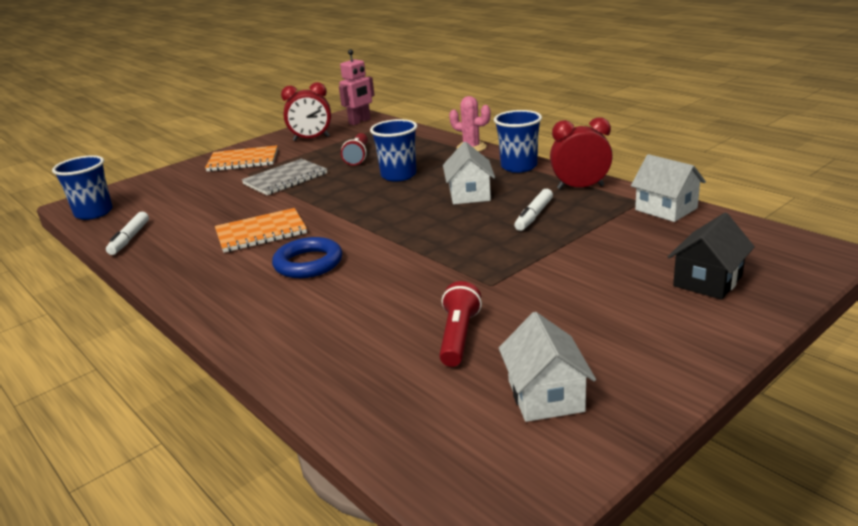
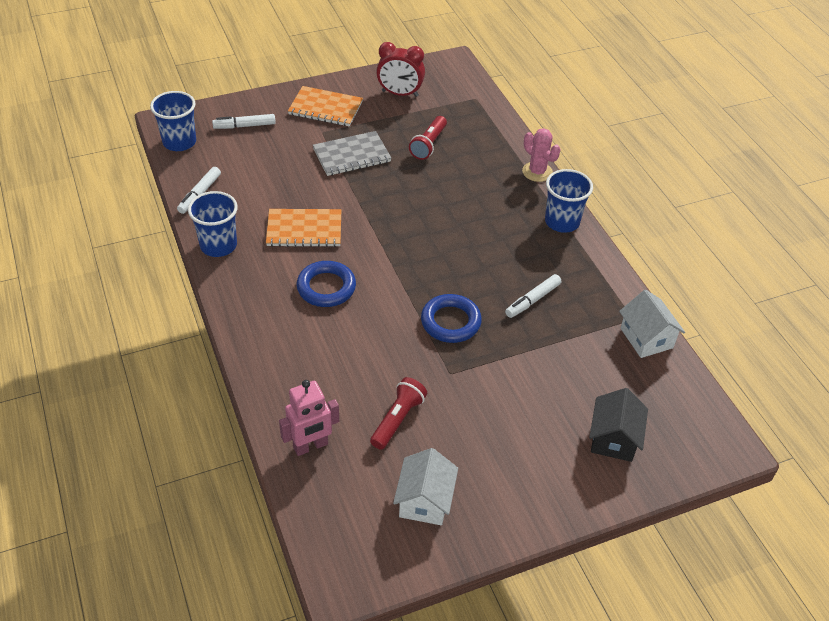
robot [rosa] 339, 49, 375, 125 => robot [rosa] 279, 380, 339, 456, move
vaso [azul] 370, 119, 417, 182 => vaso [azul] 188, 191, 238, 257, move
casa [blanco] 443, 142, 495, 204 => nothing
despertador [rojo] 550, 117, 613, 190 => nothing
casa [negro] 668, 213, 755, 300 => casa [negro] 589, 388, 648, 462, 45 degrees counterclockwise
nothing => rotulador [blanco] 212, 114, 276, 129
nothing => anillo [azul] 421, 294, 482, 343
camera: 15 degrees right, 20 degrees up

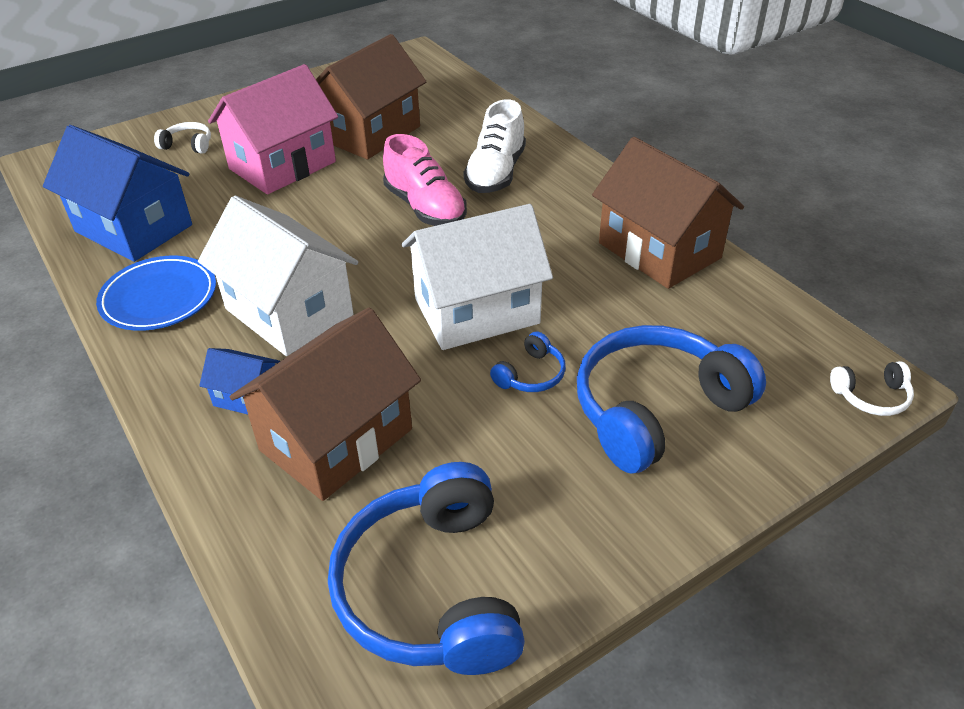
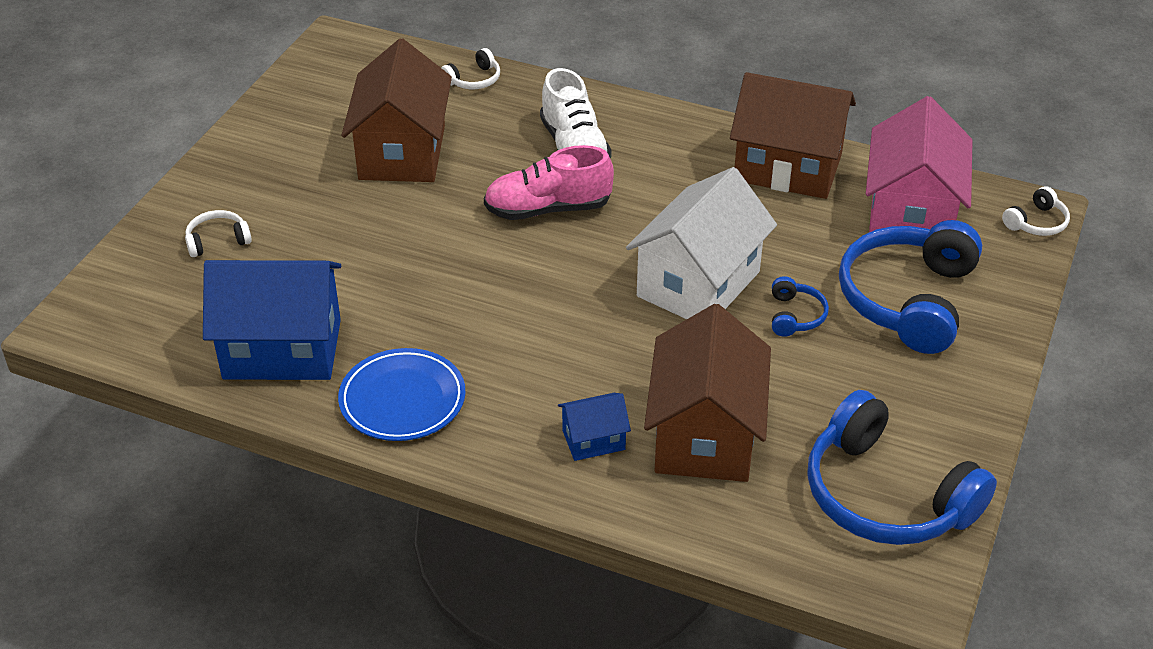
casa [blanco] 198, 196, 358, 356 => nothing
casa [rosa] 208, 64, 338, 195 => casa [rosa] 866, 96, 973, 232, move
zapato [rosa] 383, 134, 467, 226 => zapato [rosa] 484, 145, 614, 220, 150 degrees clockwise
nothing => auriculares [blanco] 441, 48, 500, 89
camera: 35 degrees left, 0 degrees up

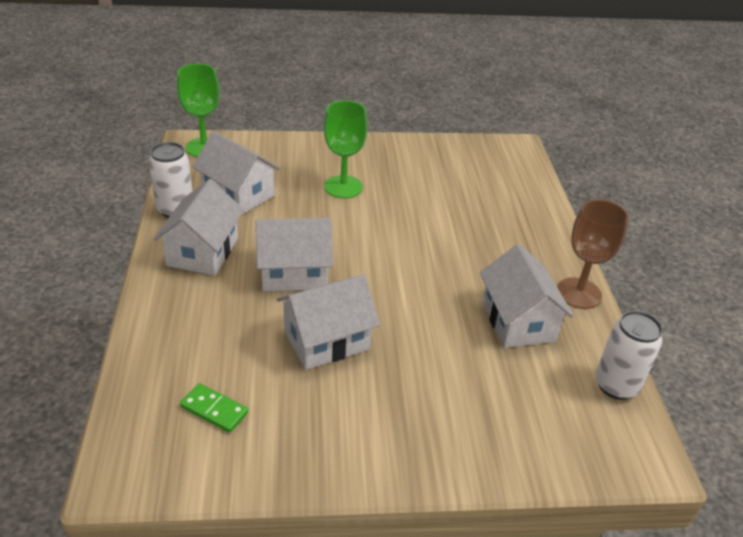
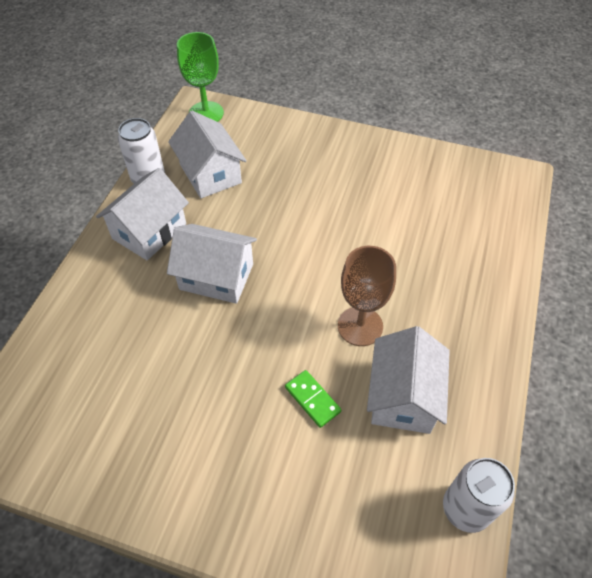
ficha de dominó [verde] 180, 383, 248, 433 => ficha de dominó [verde] 285, 370, 341, 428, move
casa [blanco] 276, 274, 380, 370 => nothing
copa [verde] 324, 100, 367, 198 => nothing
copa [marrón] 557, 199, 629, 309 => copa [marrón] 338, 246, 396, 346, move
camera: 25 degrees right, 15 degrees up

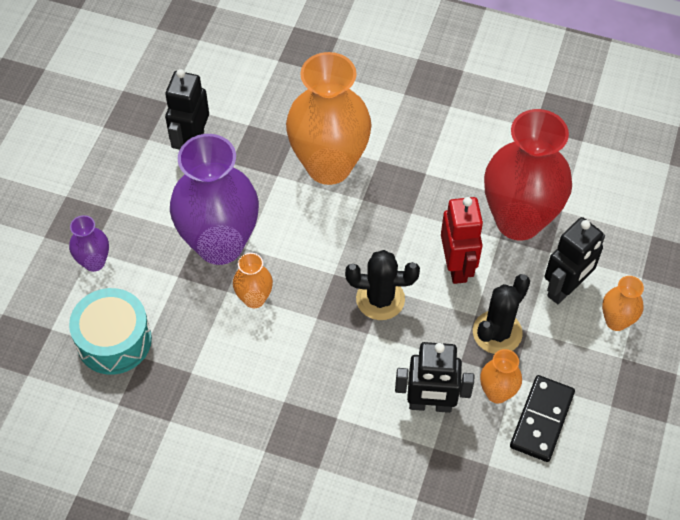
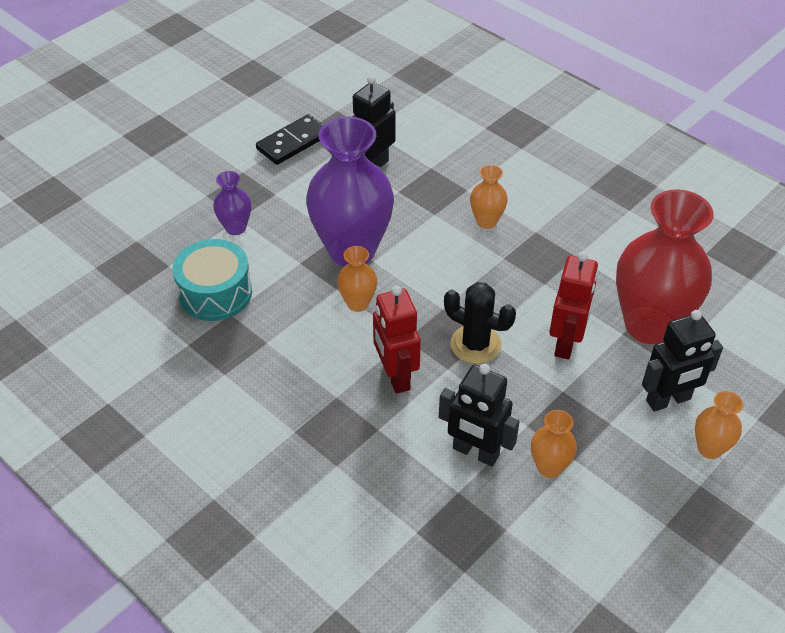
florero [naranja] 286, 52, 372, 185 => florero [naranja] 470, 165, 508, 229, x0.45
cactus [negro] 473, 274, 530, 354 => nothing
ficha de dominó [negro] 510, 375, 575, 462 => ficha de dominó [negro] 256, 114, 323, 165, move
nothing => robot [rojo] 373, 286, 421, 394
camera: 25 degrees right, 10 degrees down

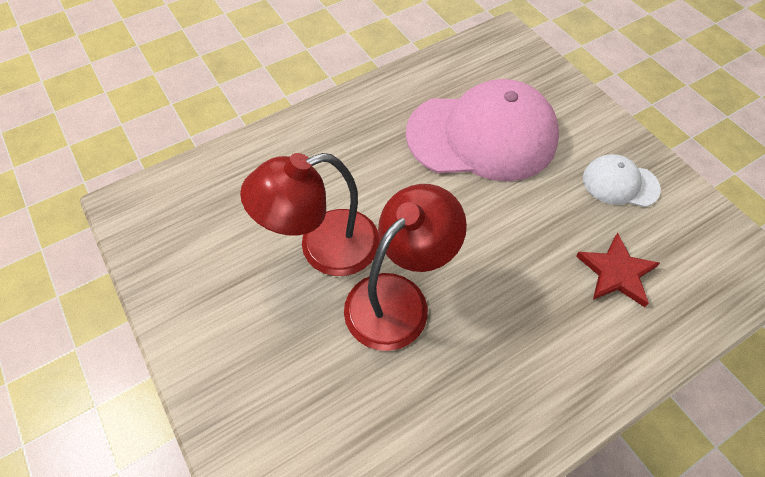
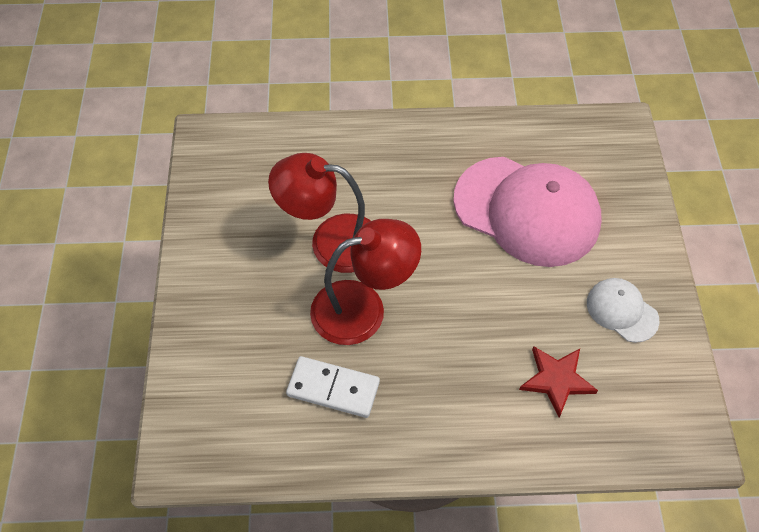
nothing => ficha de dominó [blanco] 286, 356, 380, 418
camera: 30 degrees right, 0 degrees up

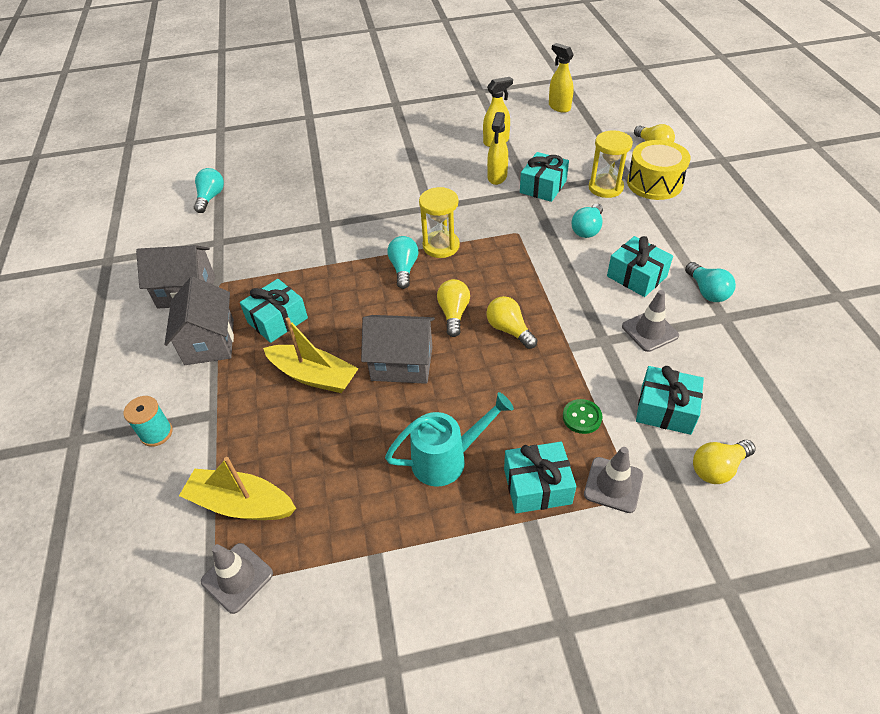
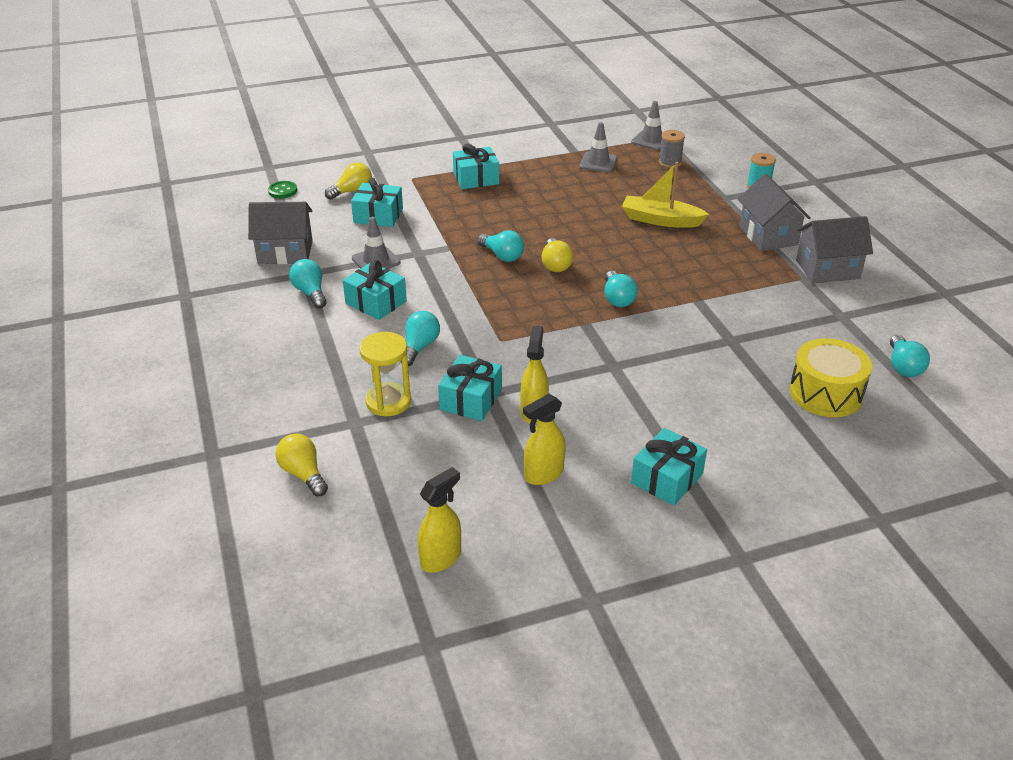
barco [amarillo] 179, 457, 296, 520 => carrete [gris] 659, 130, 685, 168
regalo [turquesa] 240, 279, 308, 343 => regalo [turquesa] 631, 428, 707, 506, move
casa [gris] 361, 315, 435, 384 => casa [gris] 248, 202, 313, 264, move
regadera [turquesa] 385, 392, 514, 487 => nothing
reloj de arena [amarillo] 419, 187, 460, 258 => nothing
bombilla [amarillo] 486, 296, 537, 349 => bombilla [turquesa] 477, 230, 524, 262
pulverizador [amarillo] 549, 43, 574, 113 => pulverizador [amarillo] 418, 467, 461, 573, 90 degrees counterclockwise
botón [verde] 563, 399, 602, 434 => botón [verde] 268, 181, 297, 198, move
cono de tráfico [gris] 584, 447, 643, 513 => cono de tráfico [gris] 580, 122, 617, 172, move
tambor [amarillo] 627, 140, 691, 200 => tambor [amarillo] 789, 338, 872, 417, move
camera: 170 degrees right, 10 degrees down

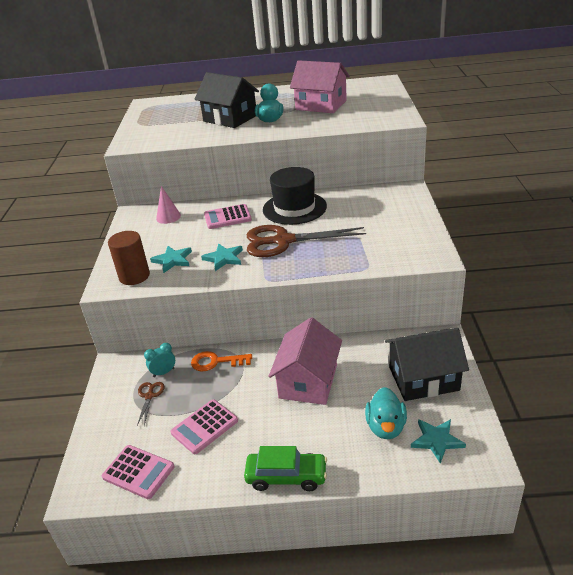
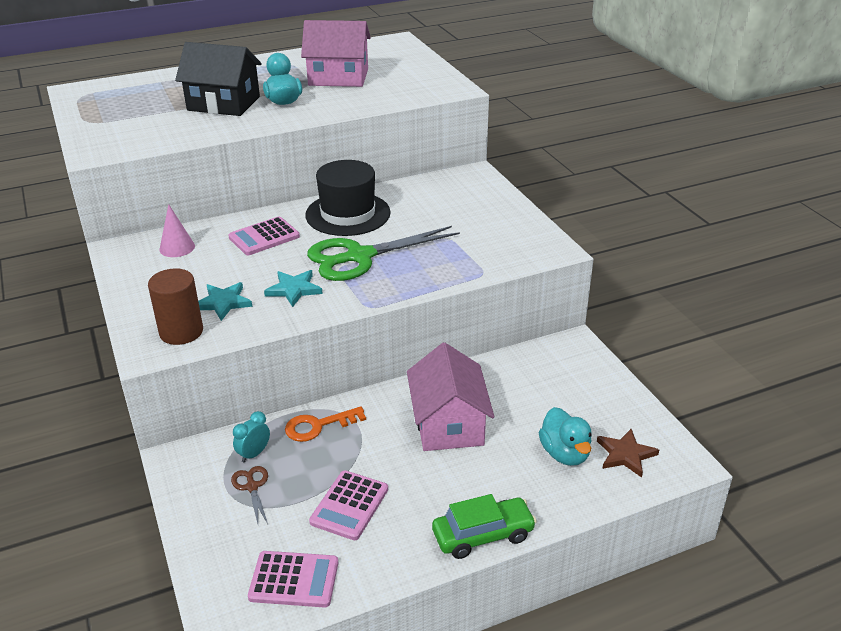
tijeras [marrón] 247, 225, 366, 257 => tijeras [verde] 307, 226, 460, 281
casa [negro] 385, 328, 469, 401 => nothing
estrella [turquesa] 411, 419, 466, 464 => estrella [marrón] 597, 429, 659, 478
camera: 25 degrees left, 0 degrees up

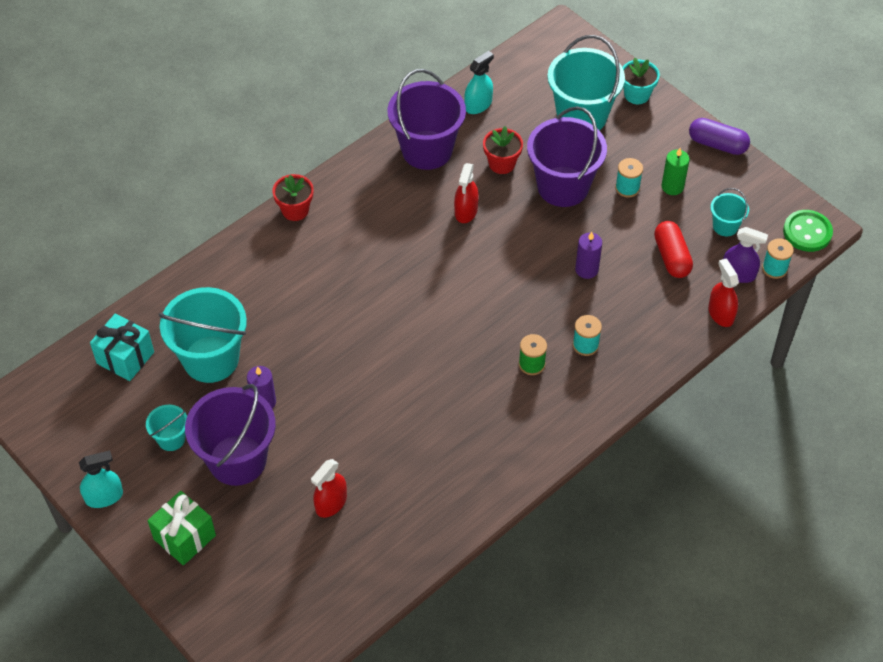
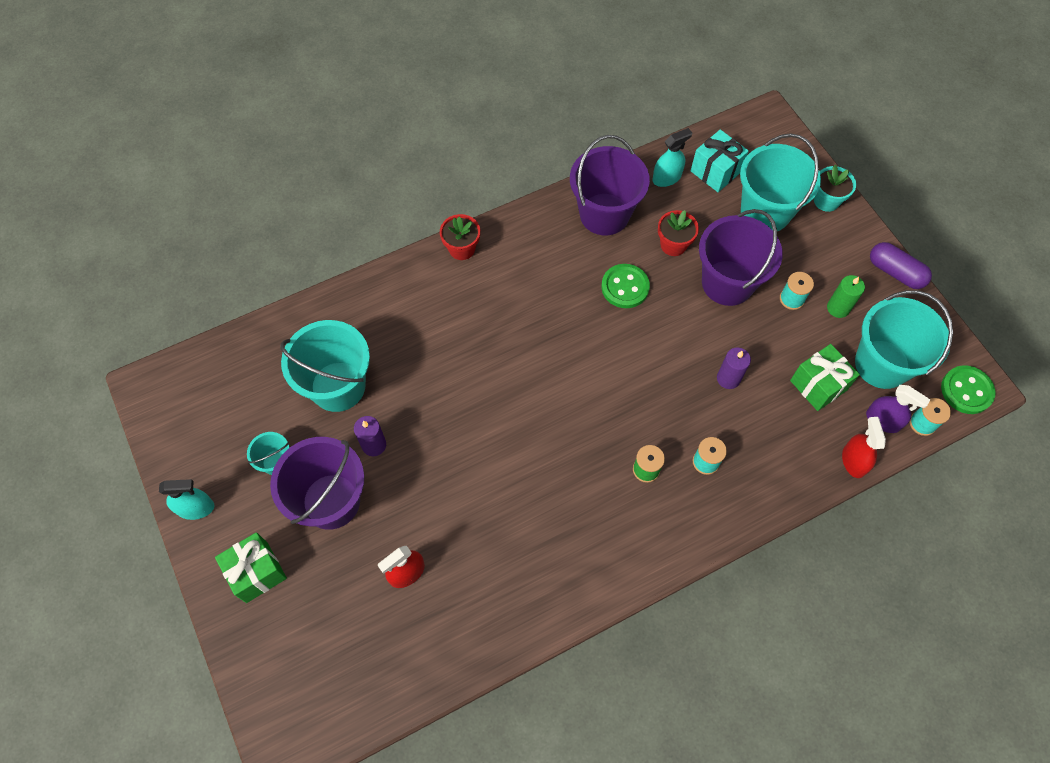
regalo [turquesa] 90, 313, 154, 381 => regalo [turquesa] 691, 129, 749, 192, move
pulverizador [rojo] 454, 163, 479, 223 => botón [verde] 601, 264, 650, 308
cápsula [rojo] 654, 221, 693, 278 => regalo [verde] 790, 344, 860, 411
balde [turquesa] 710, 188, 749, 236 => balde [turquesa] 855, 290, 953, 389, x2.08
camera: 15 degrees right, 10 degrees up

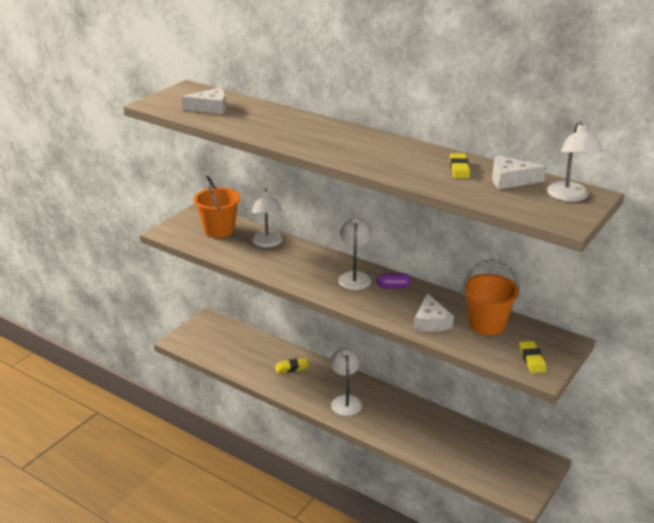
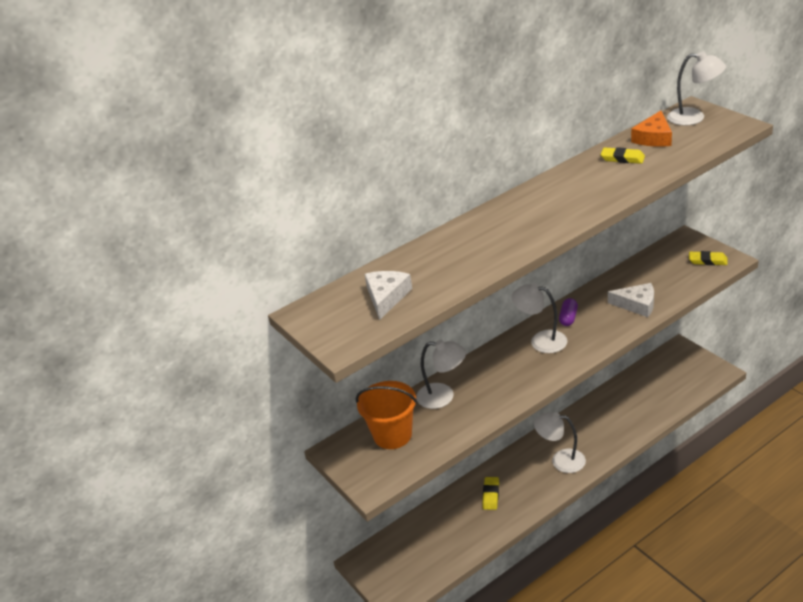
balde [naranja] 463, 260, 519, 335 => nothing
queso [blanco] 492, 155, 546, 189 => queso [naranja] 631, 111, 672, 147
camera: 65 degrees left, 5 degrees up

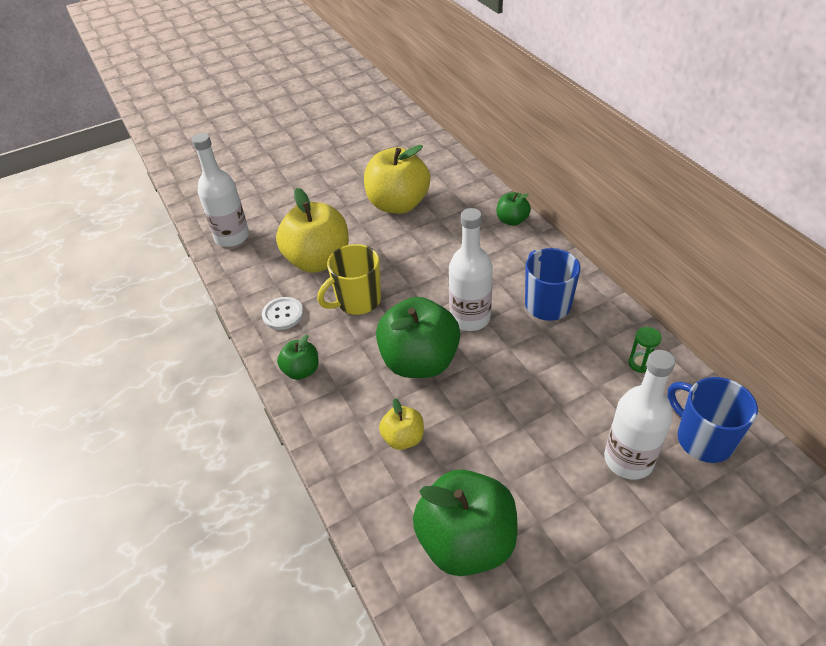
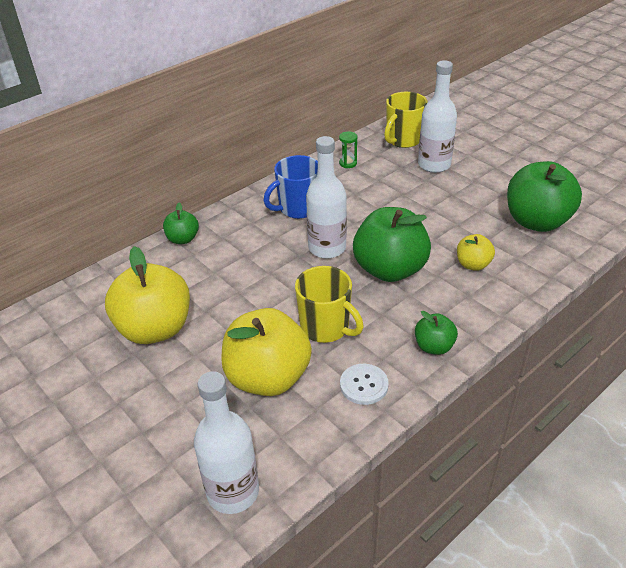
taza [azul] 667, 377, 758, 463 => taza [amarillo] 384, 92, 427, 148
camera: 105 degrees left, 5 degrees down

